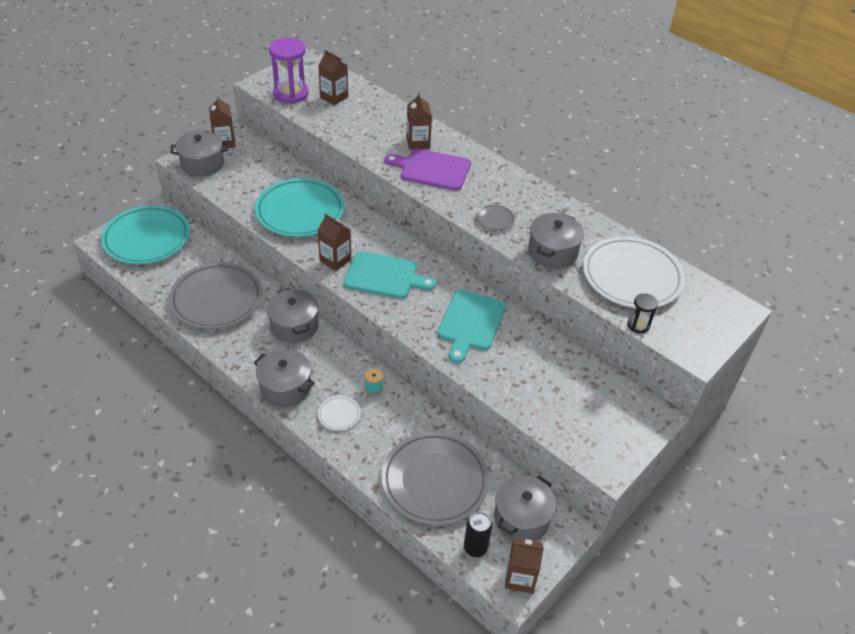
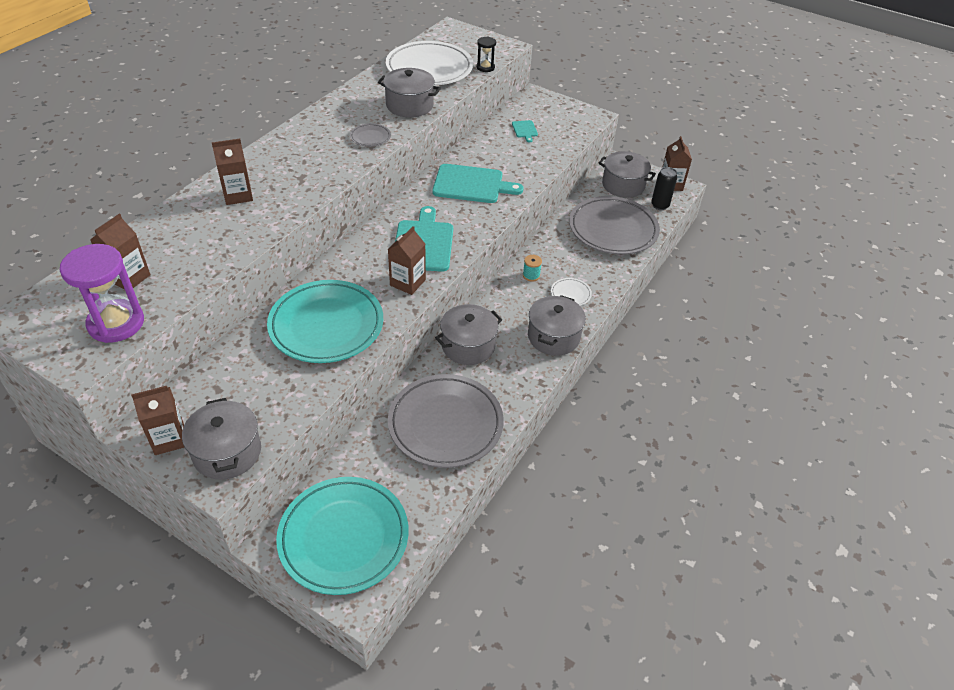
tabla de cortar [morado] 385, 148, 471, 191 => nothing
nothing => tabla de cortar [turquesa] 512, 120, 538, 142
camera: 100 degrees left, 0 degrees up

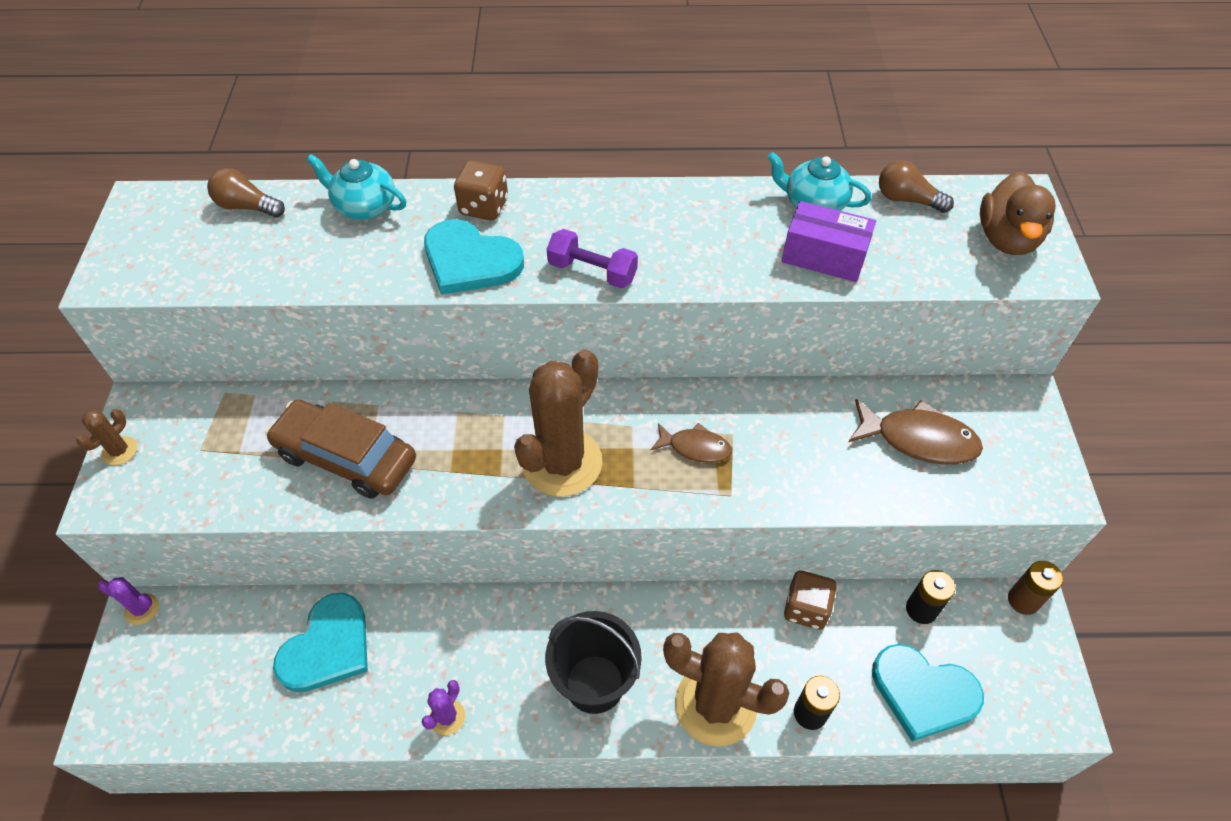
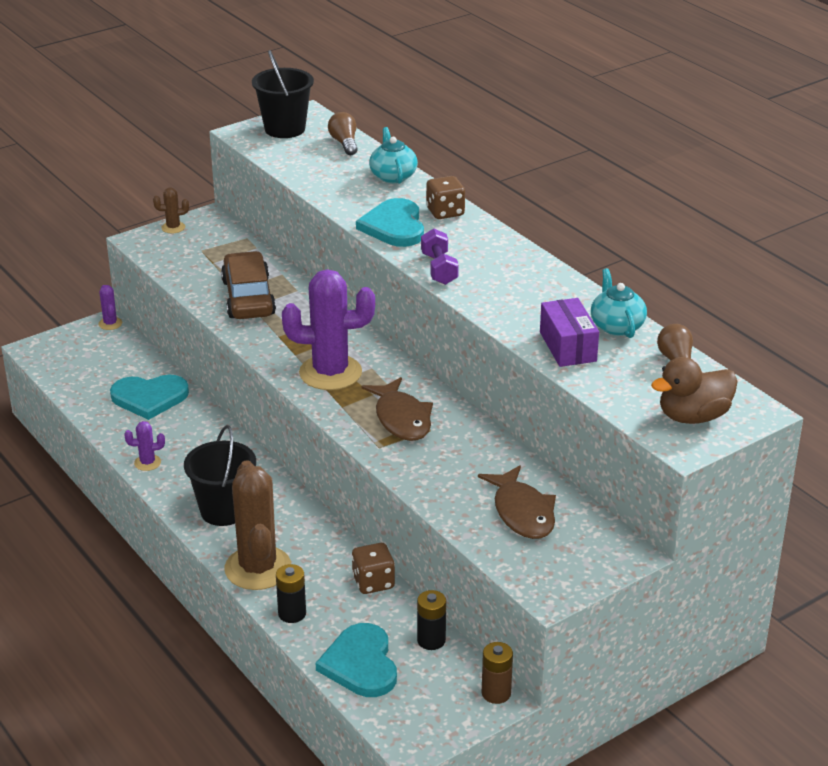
cactus [marrón] 514, 350, 603, 497 => cactus [morado] 282, 269, 375, 390
pez [marrón] 650, 423, 732, 463 => pez [marrón] 361, 377, 433, 441, x1.63
nothing => balde [negro] 252, 50, 314, 138
camera: 55 degrees right, 20 degrees down

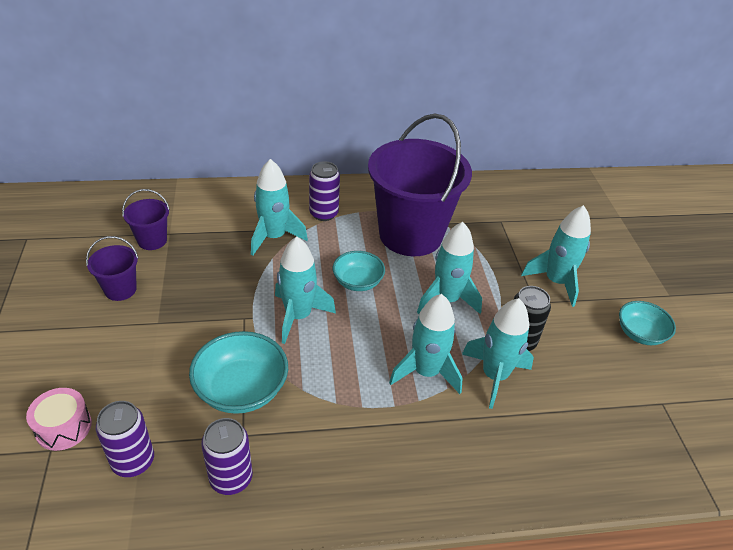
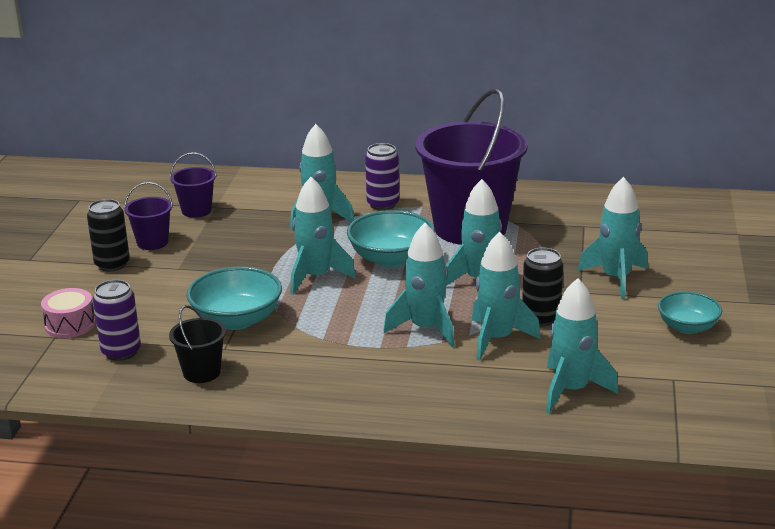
lata [morado] 201, 418, 253, 495 => balde [negro] 169, 305, 226, 383
cuenco [turquesa] 333, 251, 385, 291 => cuenco [turquesa] 347, 210, 435, 267, x1.54
nothing => lata [negro] 87, 199, 130, 272
nothing => cohete [turquesa] 546, 278, 618, 414
camera: 20 degrees right, 15 degrees down

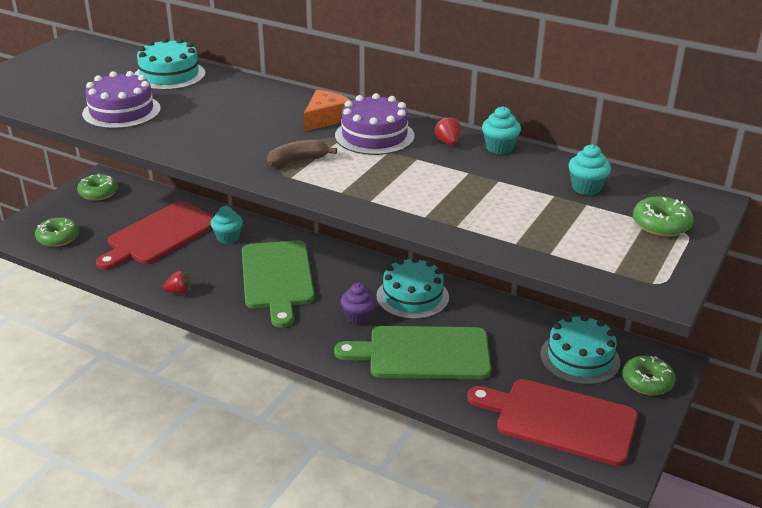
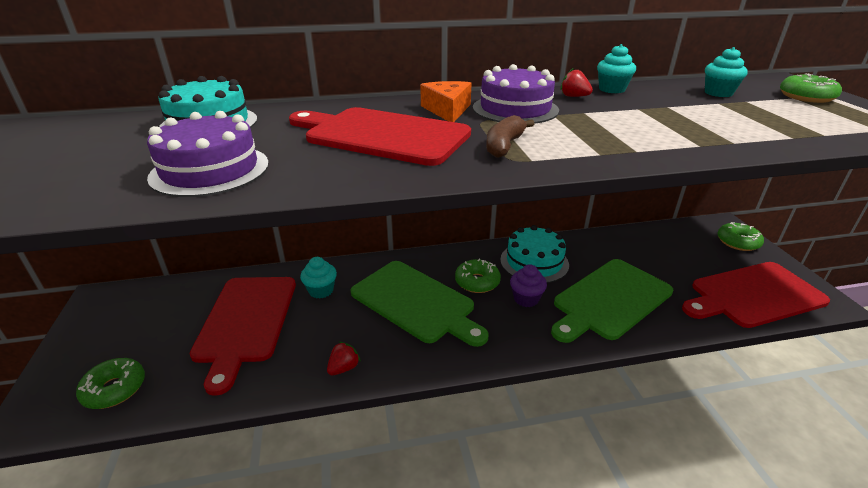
rosquilla [verde] 77, 173, 118, 201 => rosquilla [verde] 455, 259, 501, 293, move
tarta [turquesa] 540, 315, 620, 385 => nothing
nothing => tabla de cortar [rojo] 289, 107, 471, 166
camera: 40 degrees left, 0 degrees up

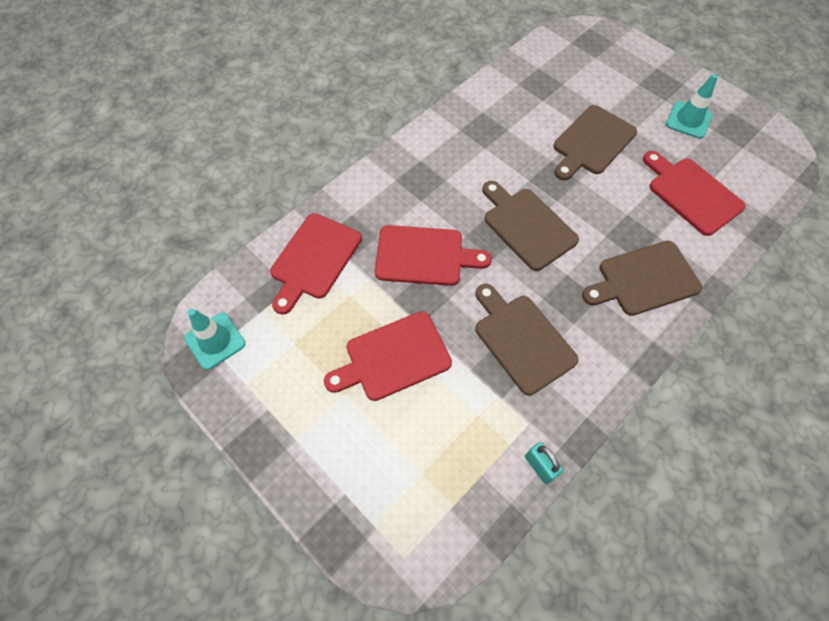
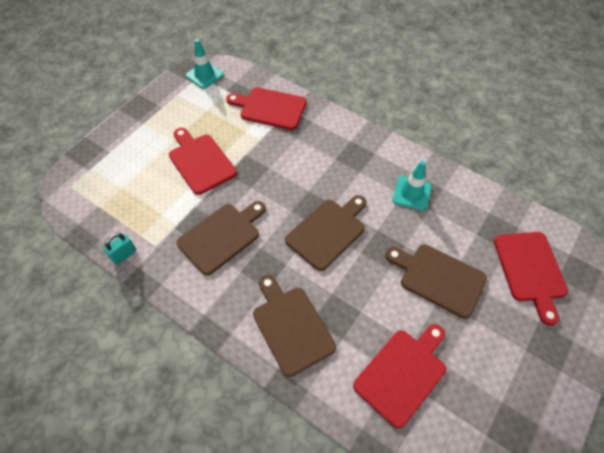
tabla de cortar [rojo] 375, 225, 492, 286 => tabla de cortar [rojo] 494, 232, 568, 326, move
cono de tráfico [turquesa] 666, 74, 718, 139 => cono de tráfico [turquesa] 393, 161, 432, 211, move
camera: 80 degrees right, 5 degrees down

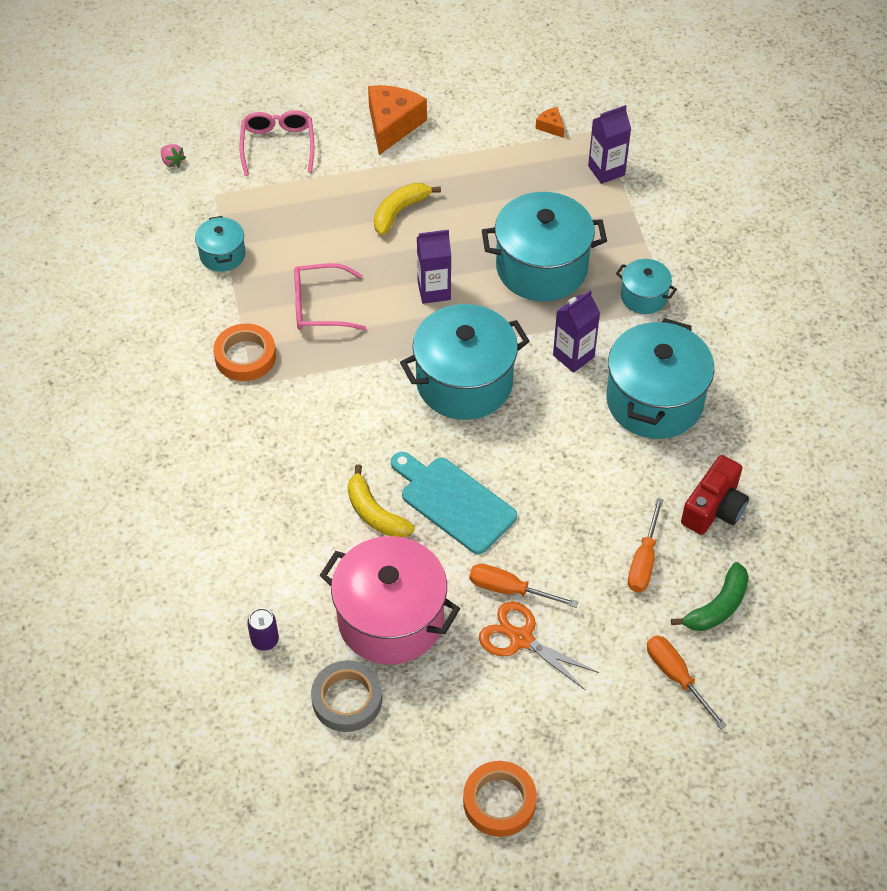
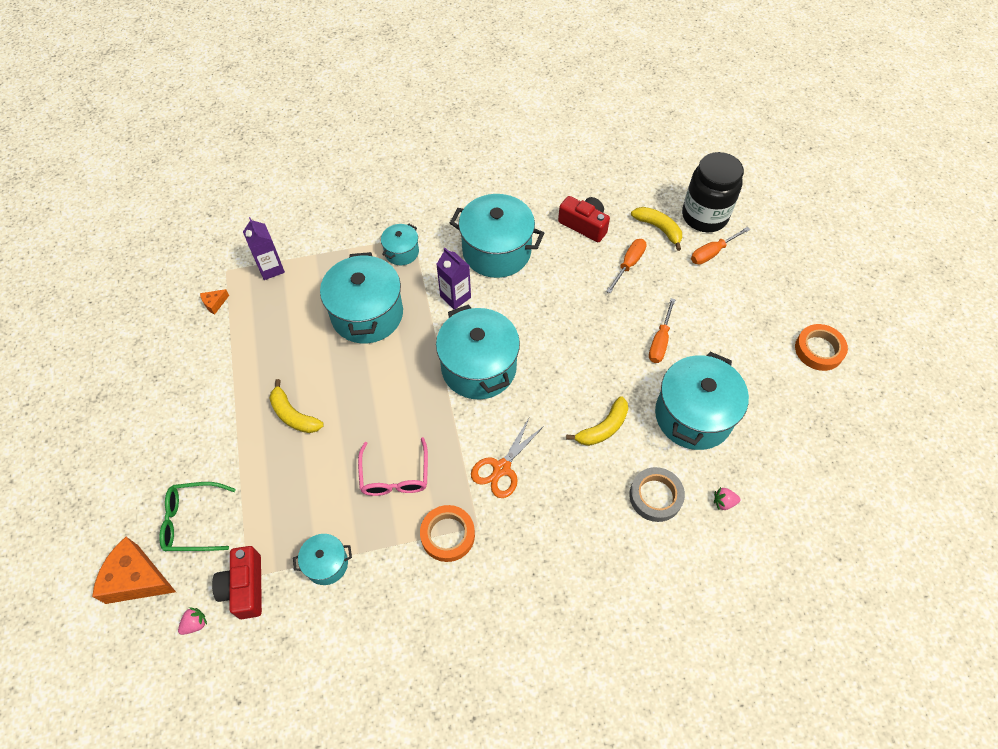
gafas [rosa] 240, 110, 314, 176 => gafas [verde] 159, 482, 236, 551
lata [morado] 247, 608, 279, 651 => fresa [rosa] 714, 487, 741, 510
cinta adhesiva [gris] 311, 660, 382, 732 => cinta adhesiva [gris] 629, 467, 685, 522, move
olla [rosa] 320, 536, 460, 665 => olla [turquesa] 655, 352, 749, 450
queso [naranja] 368, 85, 427, 155 => queso [naranja] 92, 537, 176, 604, move
tabla de cortar [turquesa] 391, 452, 517, 554 => nothing
cartón de leche [morado] 417, 230, 451, 304 => nothing
tijeras [naranja] 479, 601, 599, 690 => tijeras [naranja] 471, 418, 544, 498, move
destornillador [naranja] 628, 498, 663, 592 => destornillador [naranja] 606, 239, 647, 293, 75 degrees counterclockwise
plátano [verde] 671, 562, 749, 631 => plátano [amarillo] 631, 207, 682, 251
nothing => cámara [rojo] 212, 546, 262, 619
nothing => tarro [negro] 682, 152, 744, 232
camera: 90 degrees left, 5 degrees up

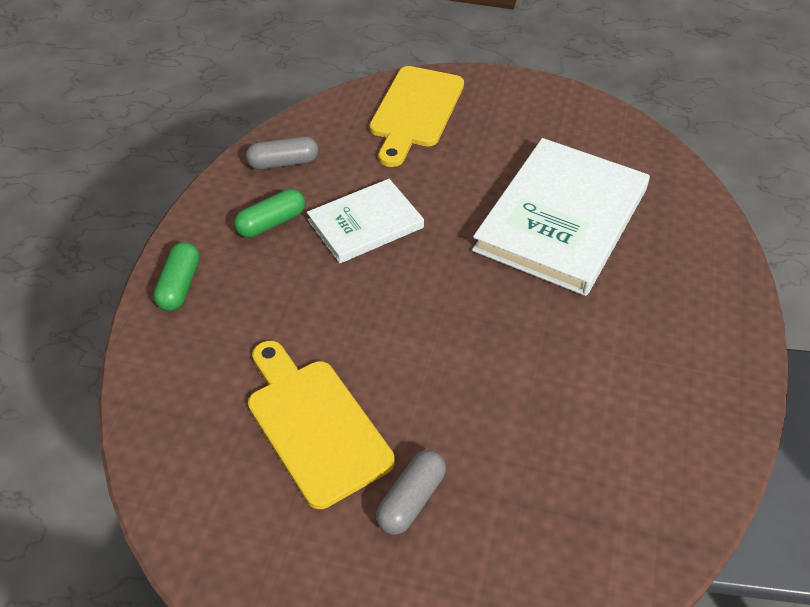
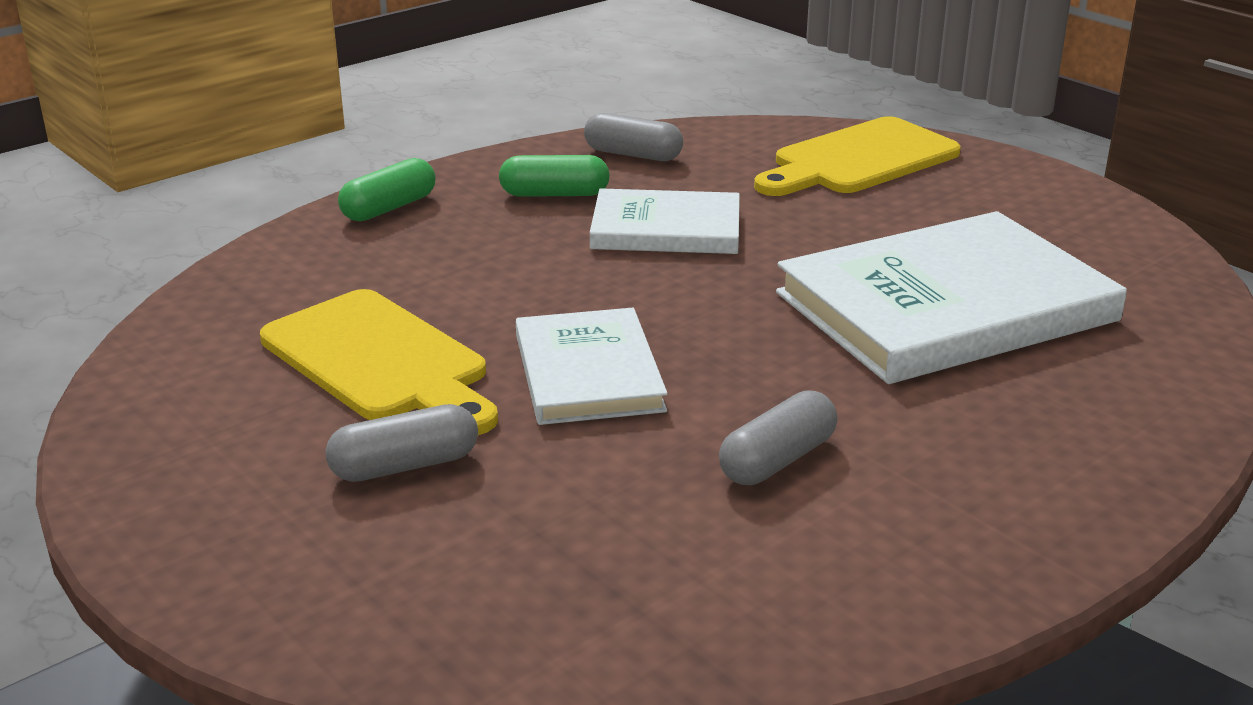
tabla de cortar [amarillo] 248, 341, 395, 509 => tabla de cortar [amarillo] 260, 289, 498, 435, 135 degrees clockwise
nothing => libro [blanco] 516, 308, 668, 425
nothing => cápsula [gris] 719, 390, 838, 485
camera: 35 degrees right, 20 degrees down

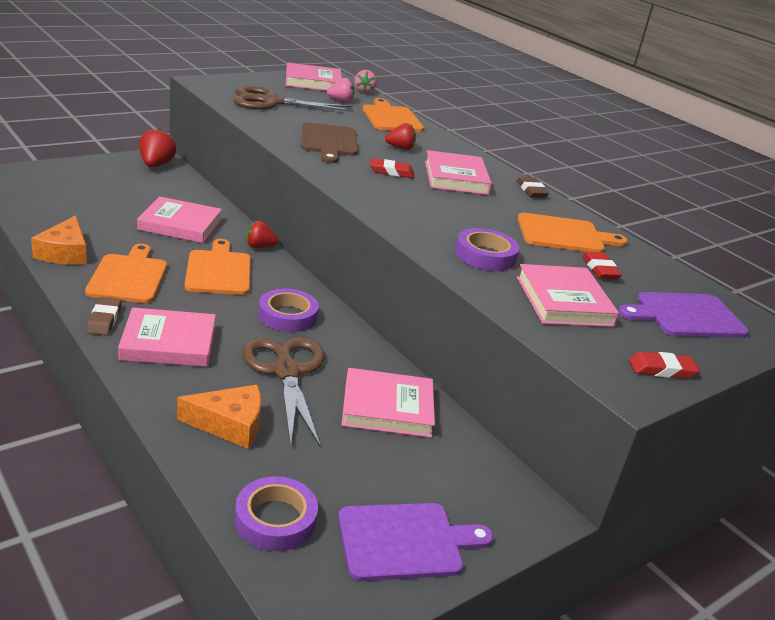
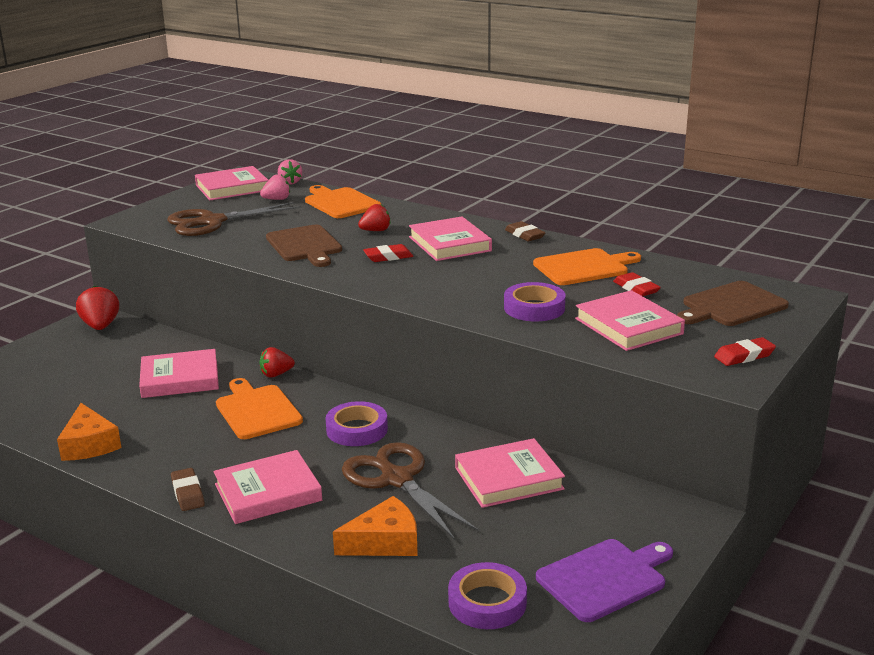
tabla de cortar [naranja] 85, 244, 167, 303 => nothing
tabla de cortar [morado] 618, 292, 749, 338 => tabla de cortar [marrón] 677, 281, 789, 326
camera: 15 degrees left, 5 degrees down

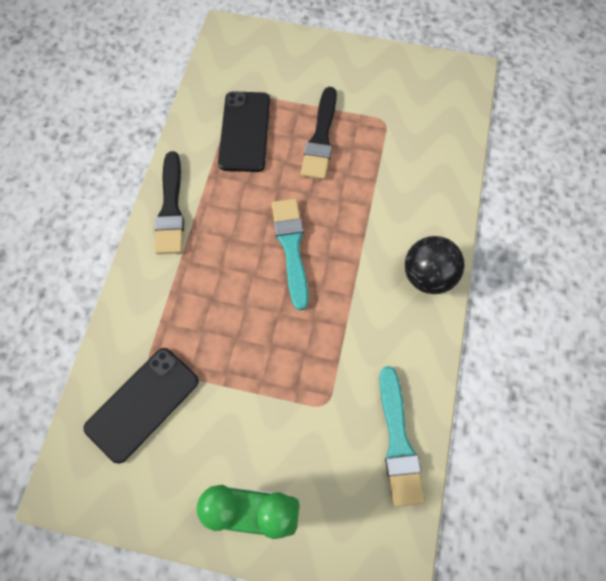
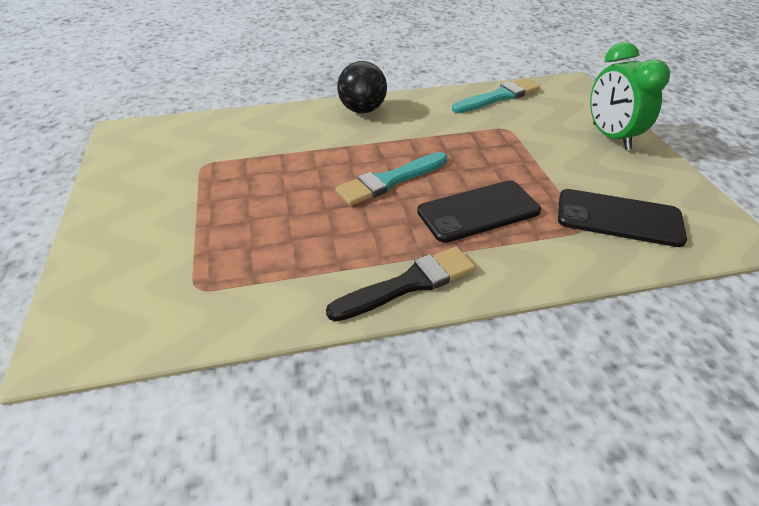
móvil [negro] 218, 91, 270, 172 => móvil [negro] 417, 180, 541, 243, move
pincel [negro] 301, 87, 337, 180 => nothing
camera: 115 degrees left, 25 degrees down

